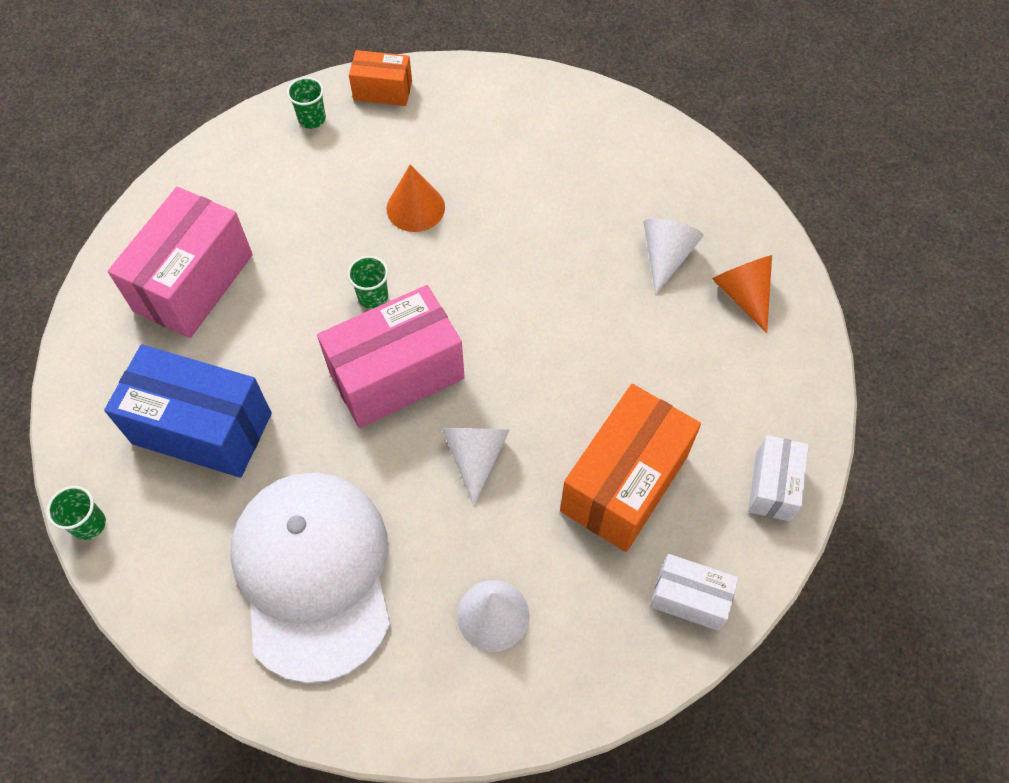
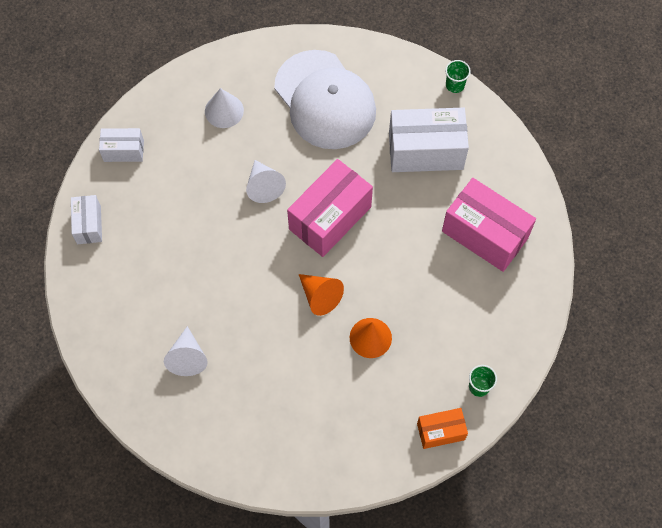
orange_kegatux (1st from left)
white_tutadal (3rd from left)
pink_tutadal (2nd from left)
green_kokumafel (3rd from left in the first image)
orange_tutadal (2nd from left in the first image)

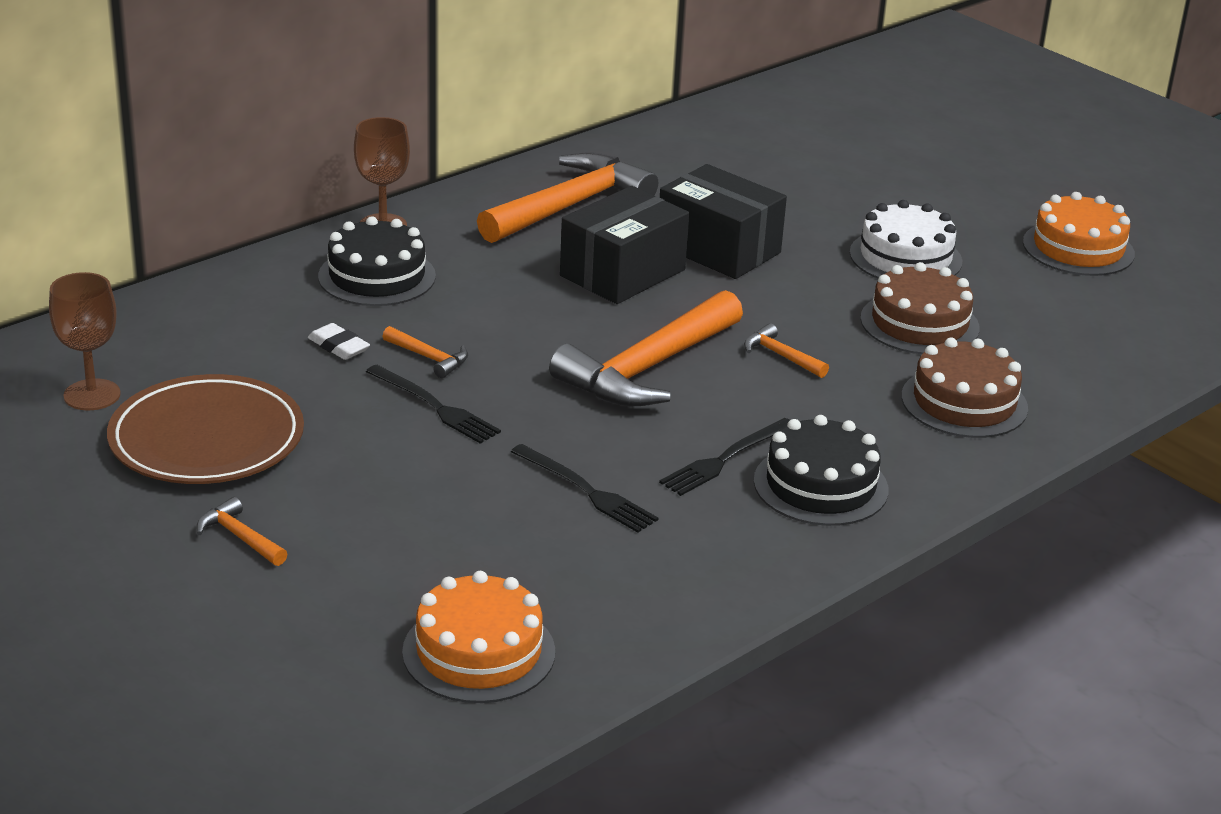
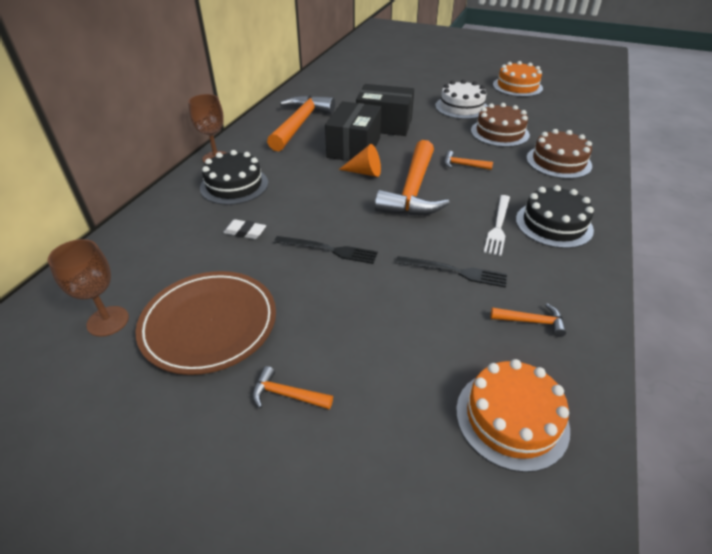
orange_kegatux
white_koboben
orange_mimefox (5th from left)

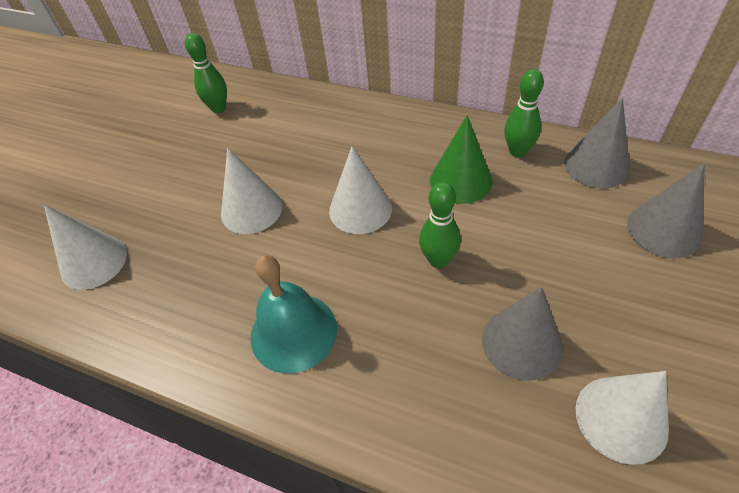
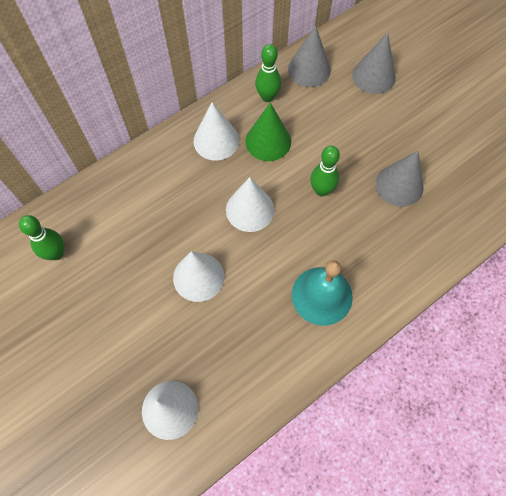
white_kegatux (3rd from left)

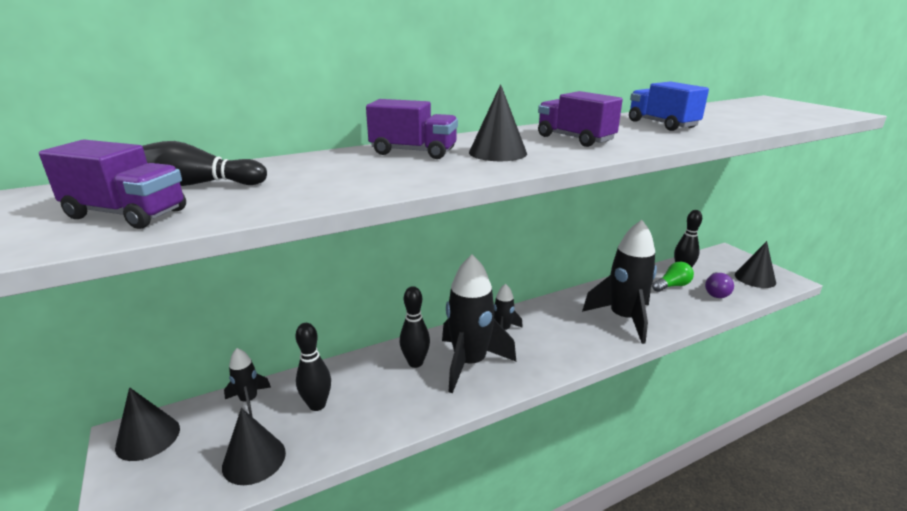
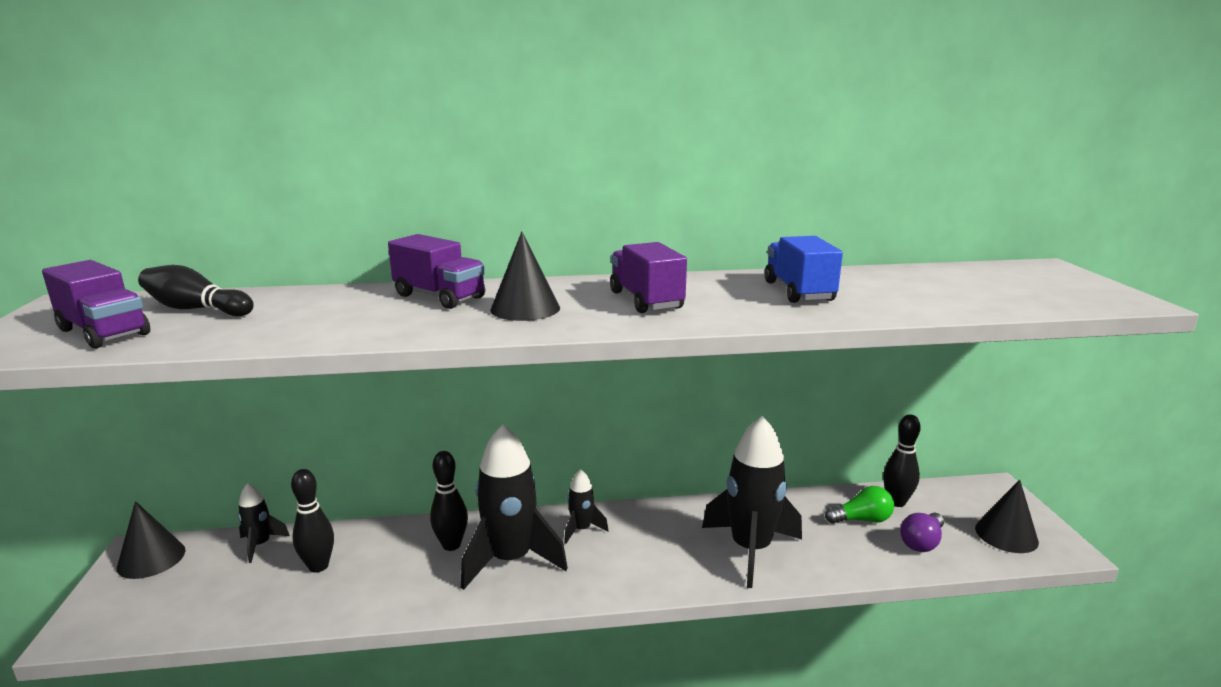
black_kegatux (2nd from left in the first image)

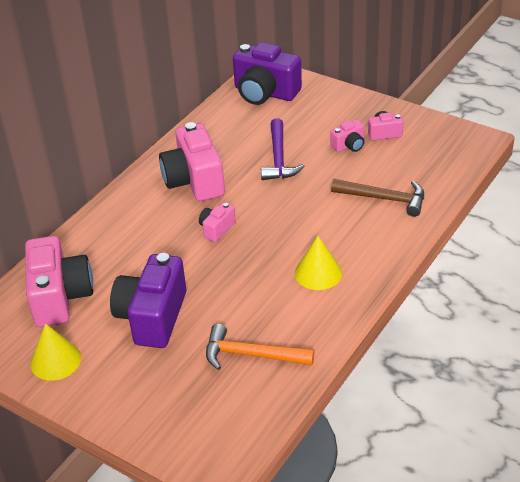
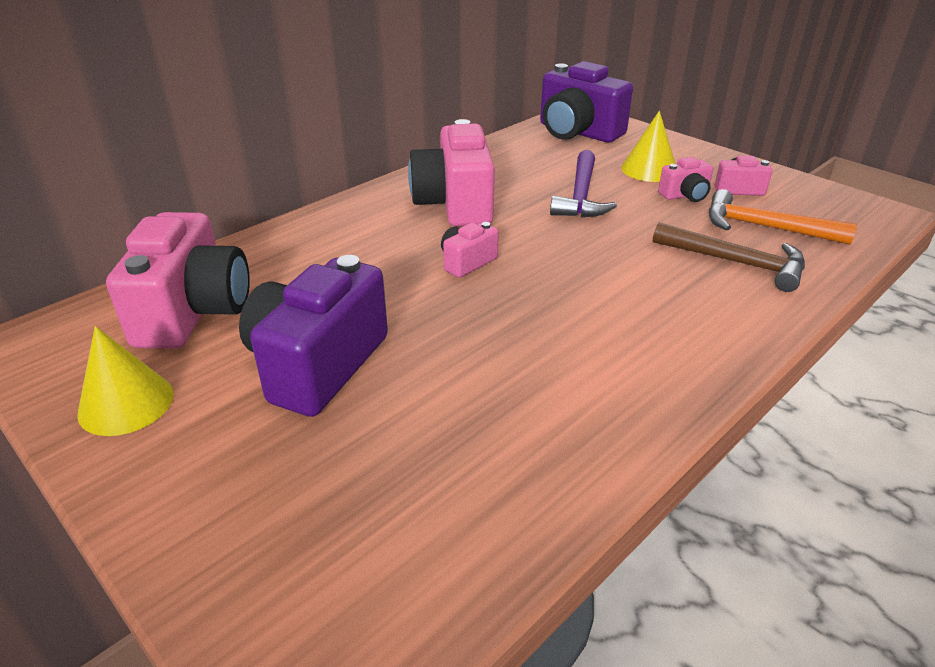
yellow_kegatux (2nd from left)
orange_mimefox

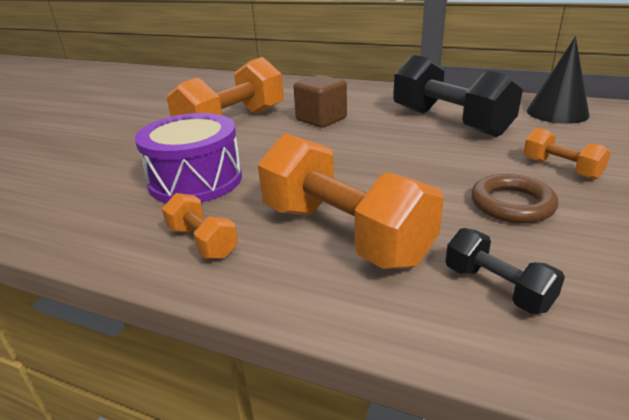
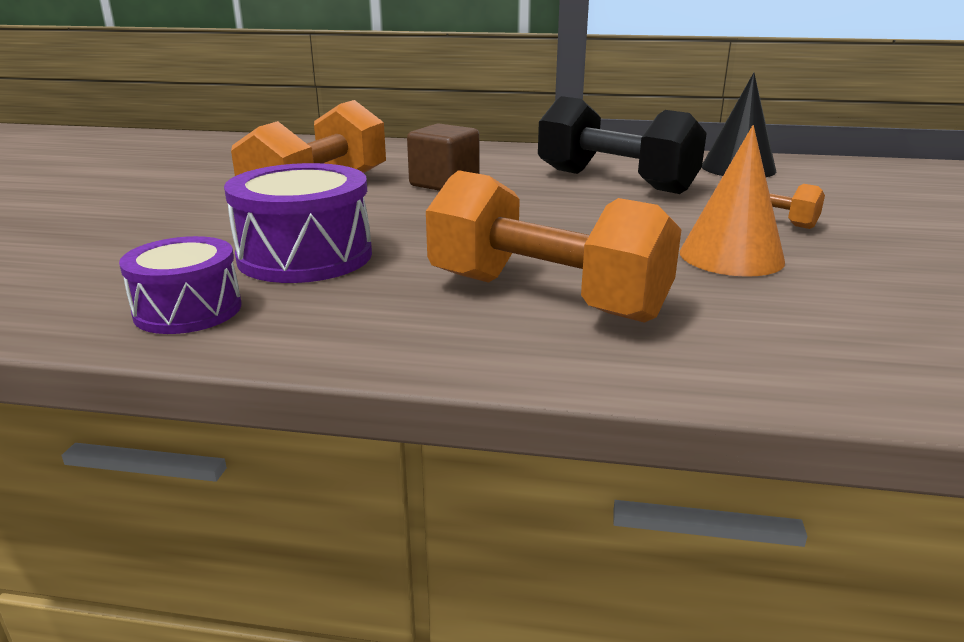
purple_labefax (1st from left)
orange_kegatux
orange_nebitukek (1st from left in the first image)
black_nebitukek (2nd from left in the first image)

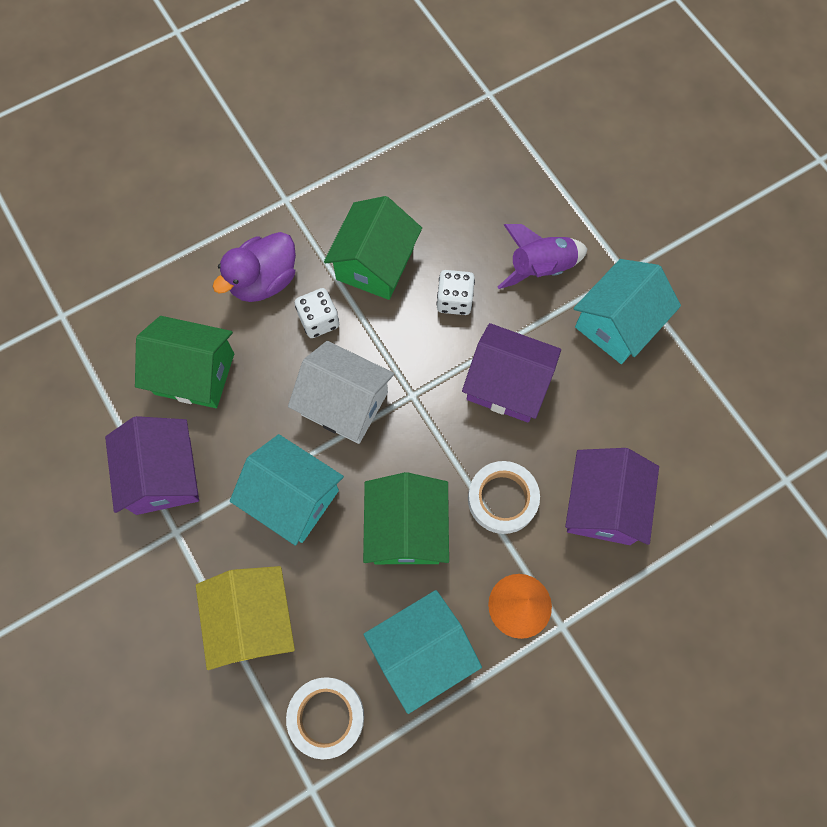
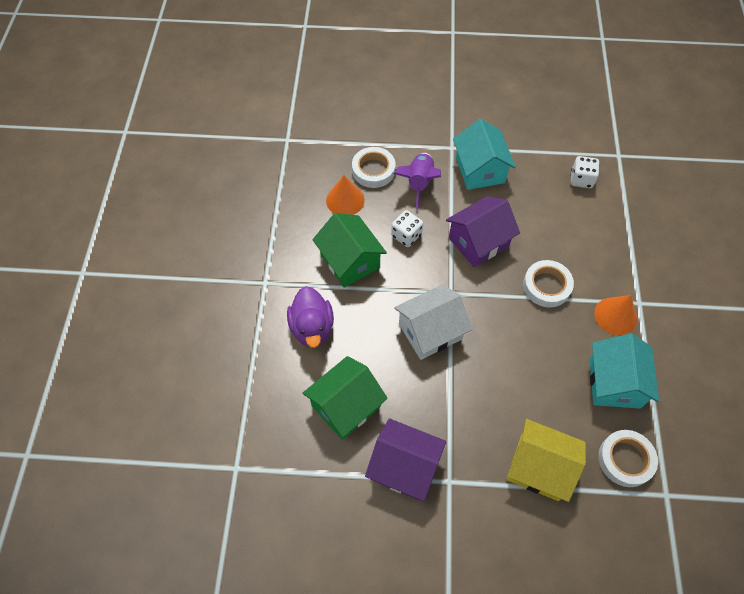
orange_kegatux (1st from left)
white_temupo (1st from left)
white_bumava (2nd from left)
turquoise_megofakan (1st from left in the first image)
green_megofakan (3rd from left in the first image)
purple_megofakan (3rd from left in the first image)

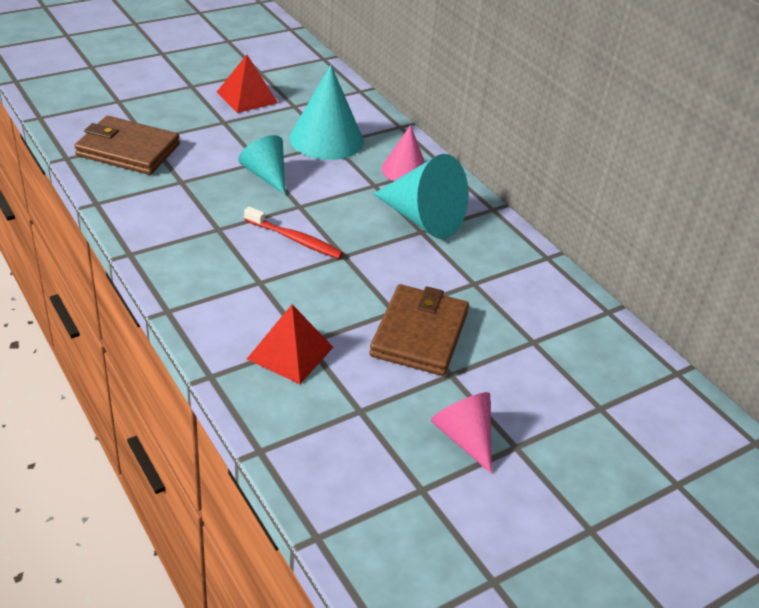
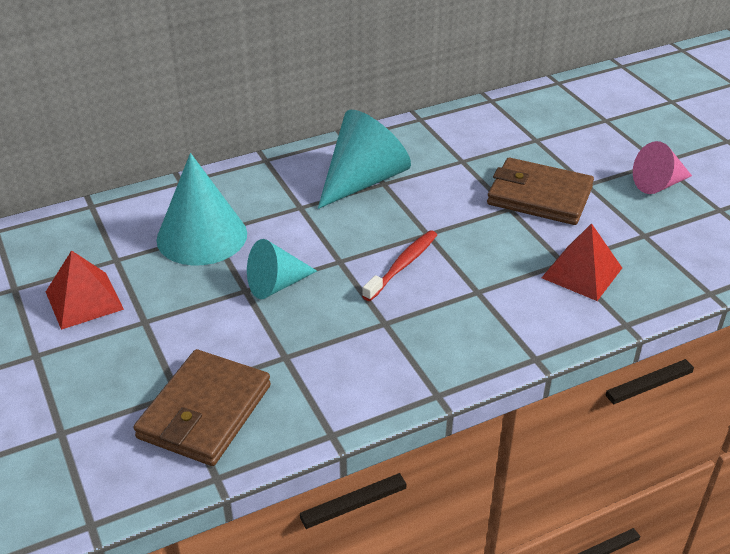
pink_kegatux (1st from left in the first image)

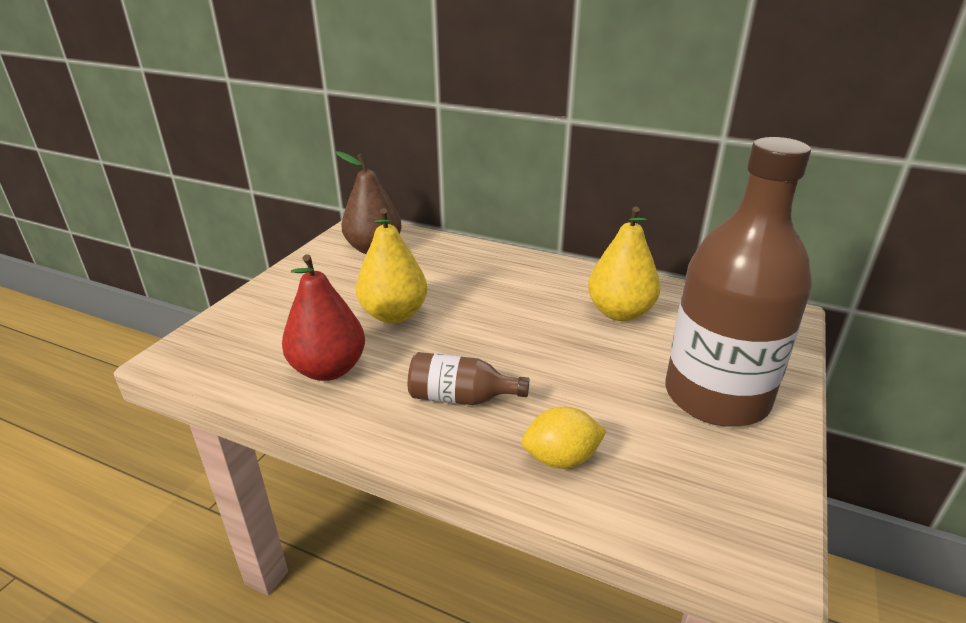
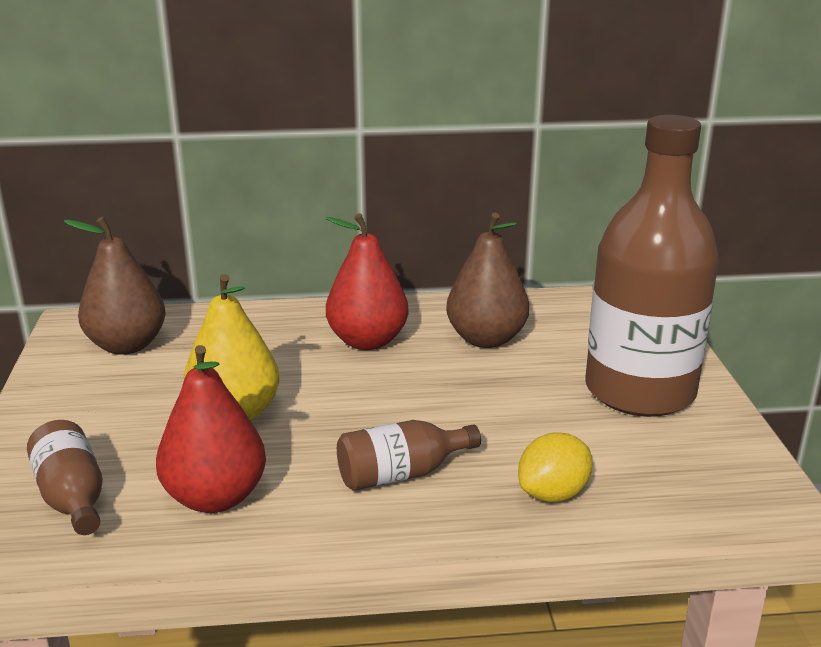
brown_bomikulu (1st from left)
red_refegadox (2nd from left)
brown_refegadox (2nd from left)

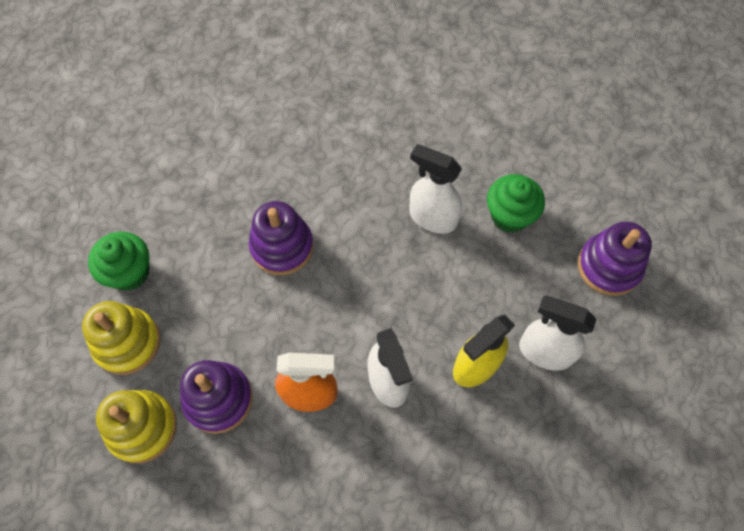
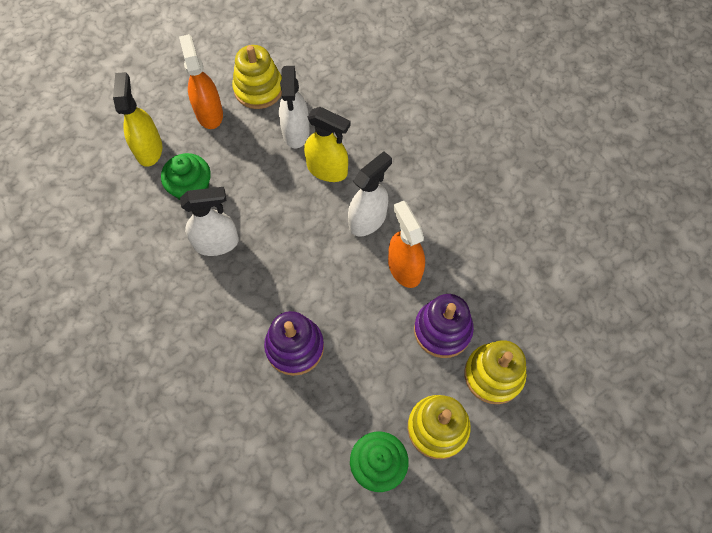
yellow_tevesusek (1st from left)
orange_tevesusek (1st from left)
white_tevesusek (1st from left)
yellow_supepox (1st from left)

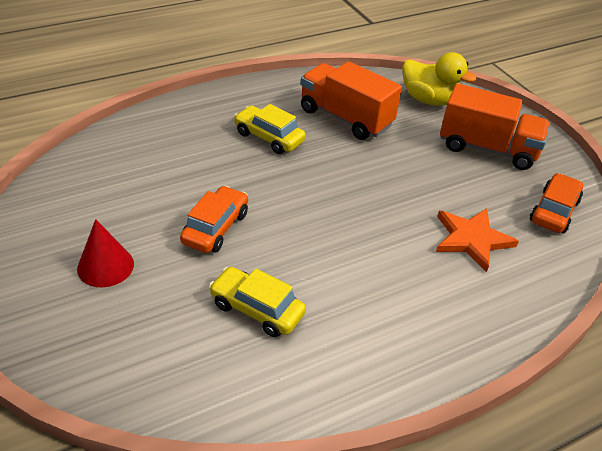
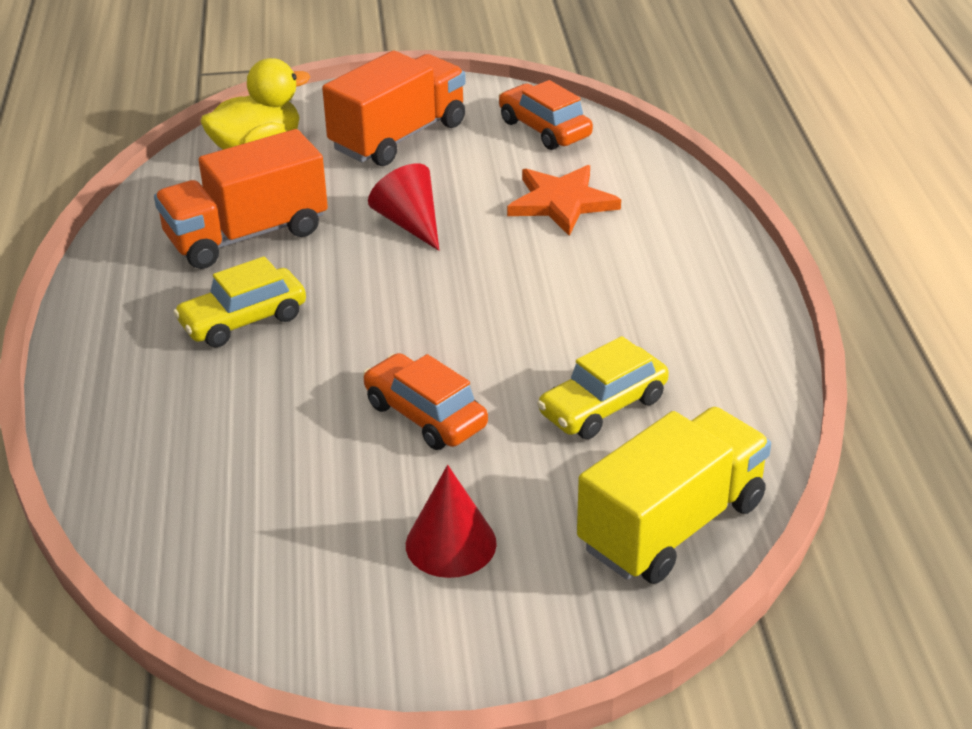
red_kegatux (1st from left)
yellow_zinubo

